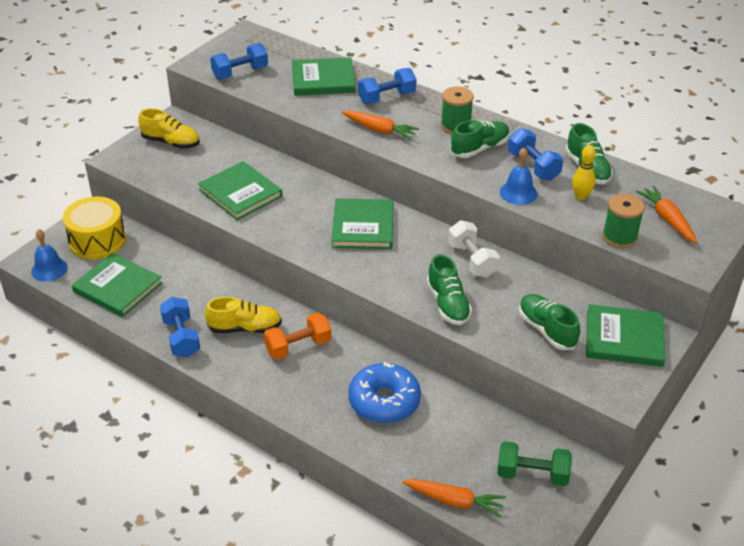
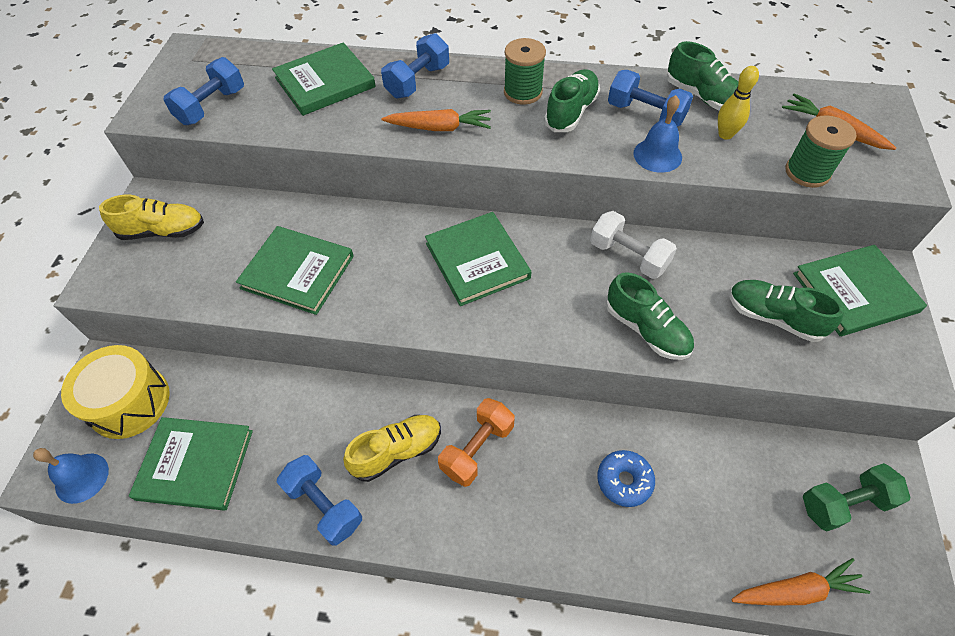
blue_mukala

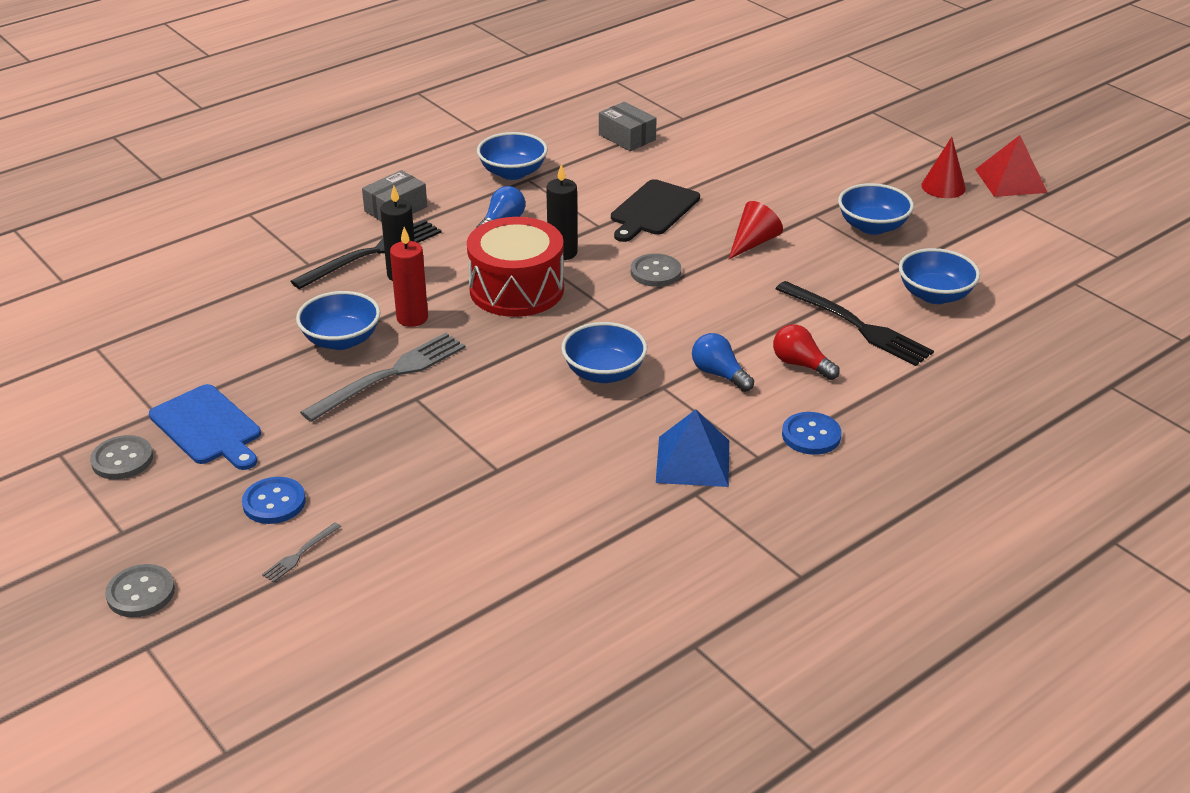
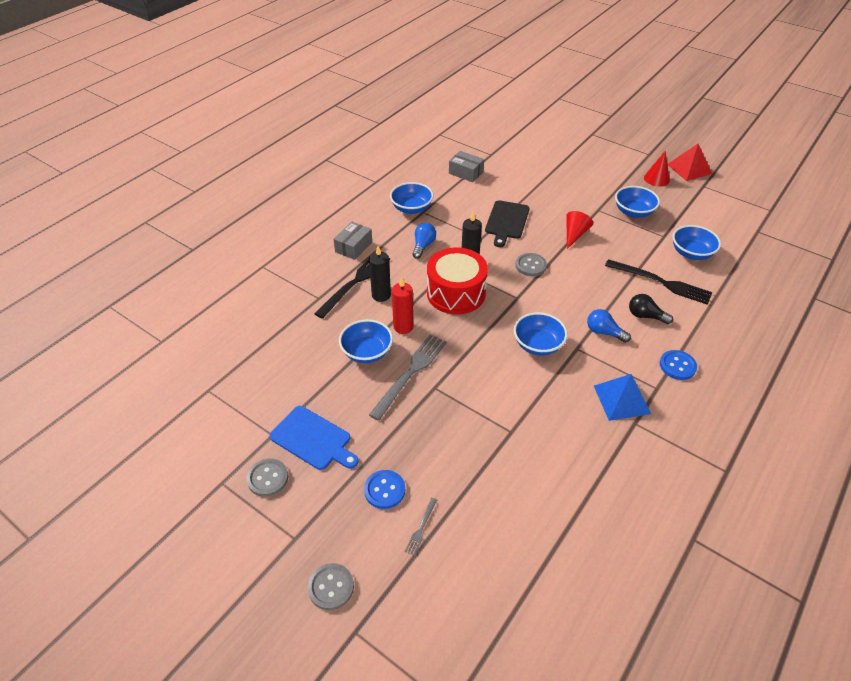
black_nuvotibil

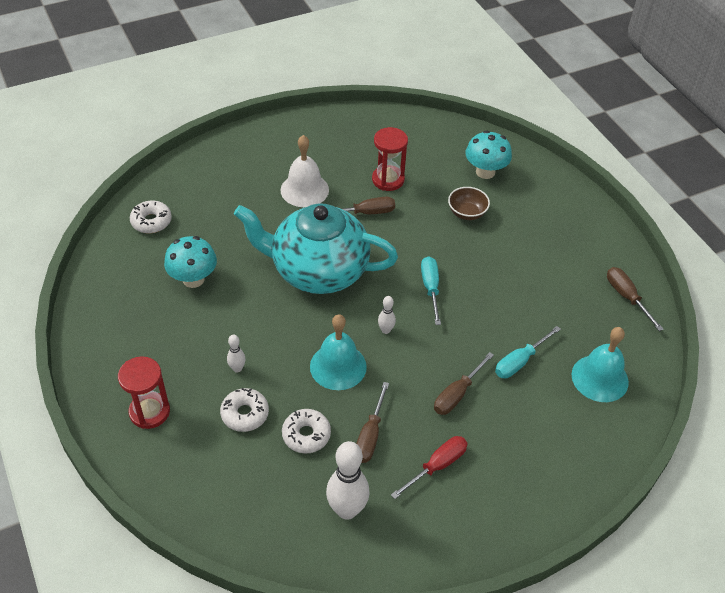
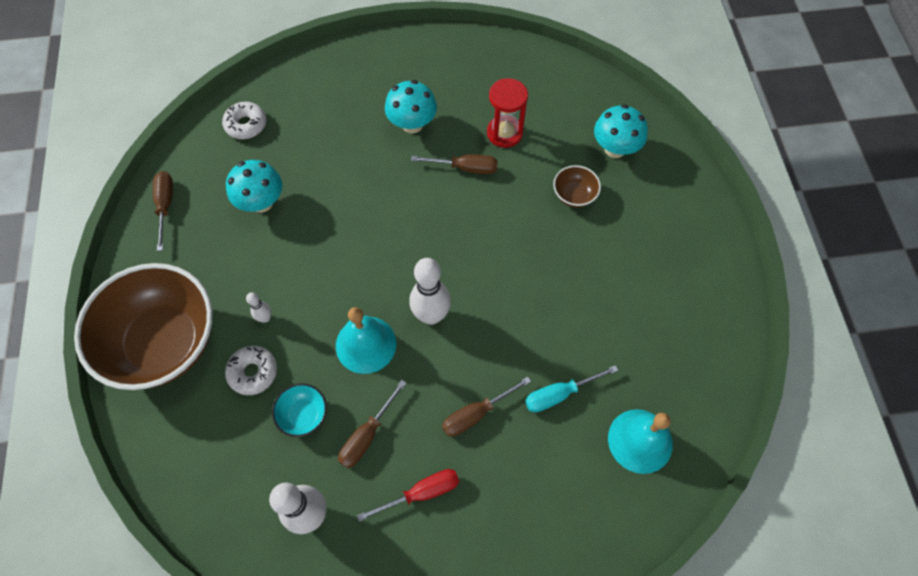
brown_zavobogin (1st from left)
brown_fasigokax (1st from left)
turquoise_zavobogin
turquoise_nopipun (2nd from left)
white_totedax (3rd from left)
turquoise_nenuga
turquoise_fasigokax (1st from left in the first image)

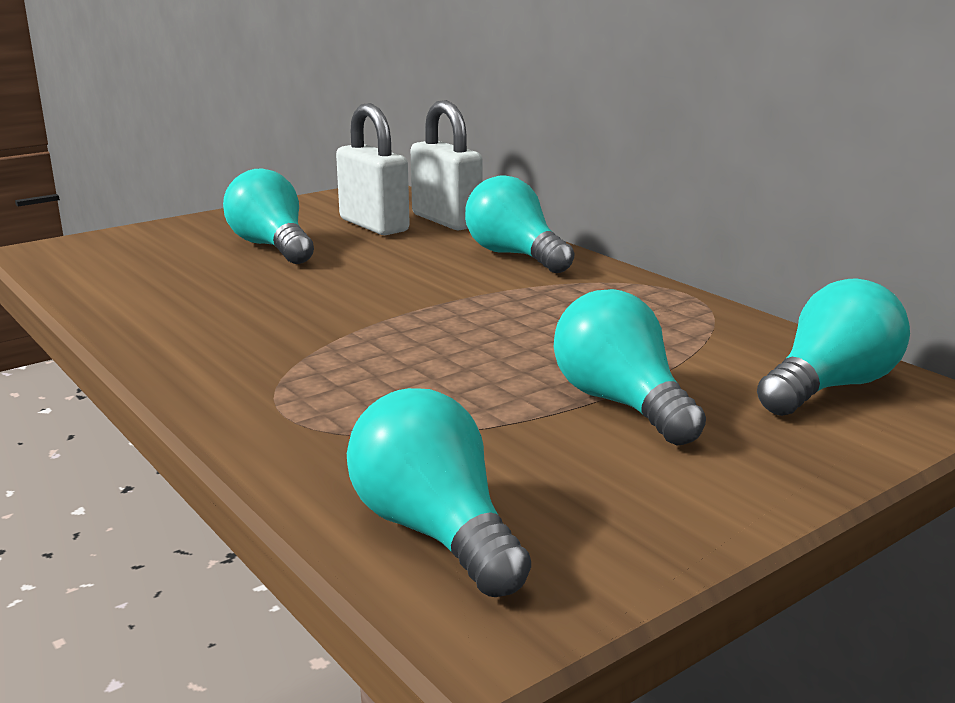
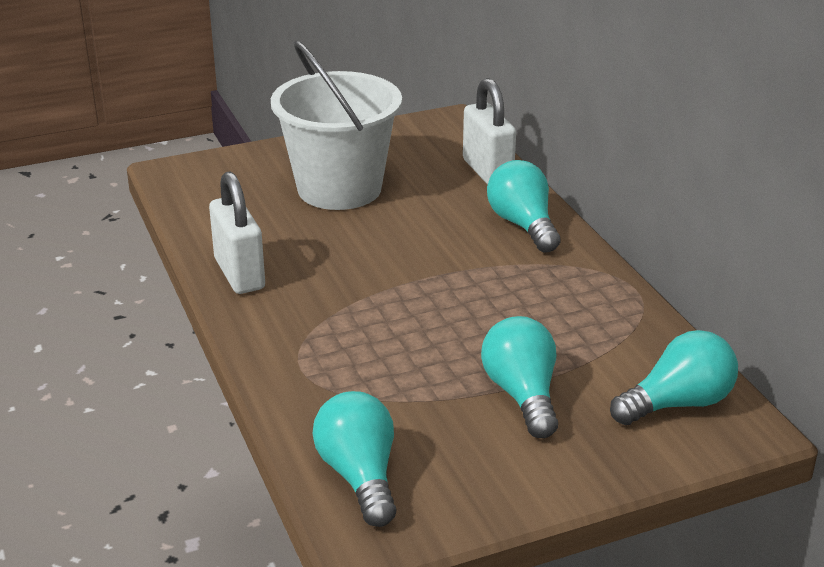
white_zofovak (1st from left)
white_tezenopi

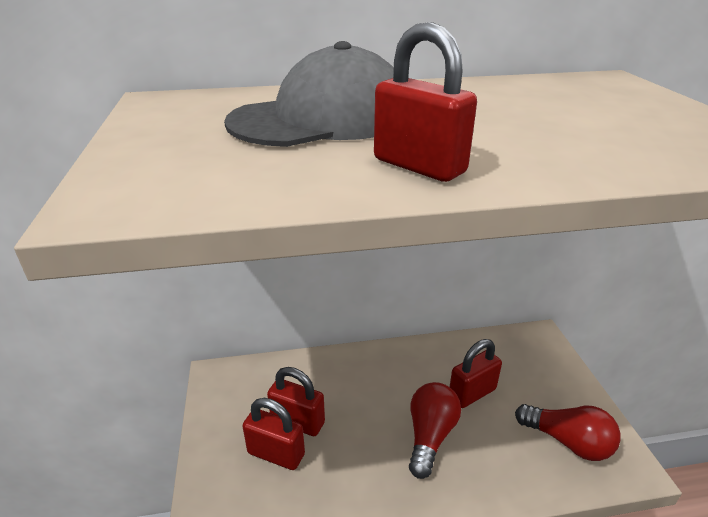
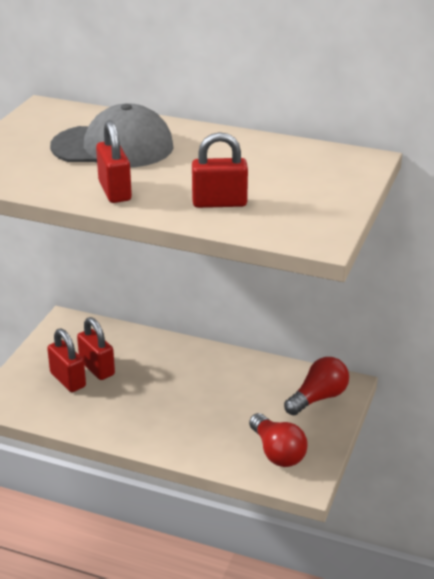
red_zofovak (4th from left)
red_nuvotibil (2nd from left)

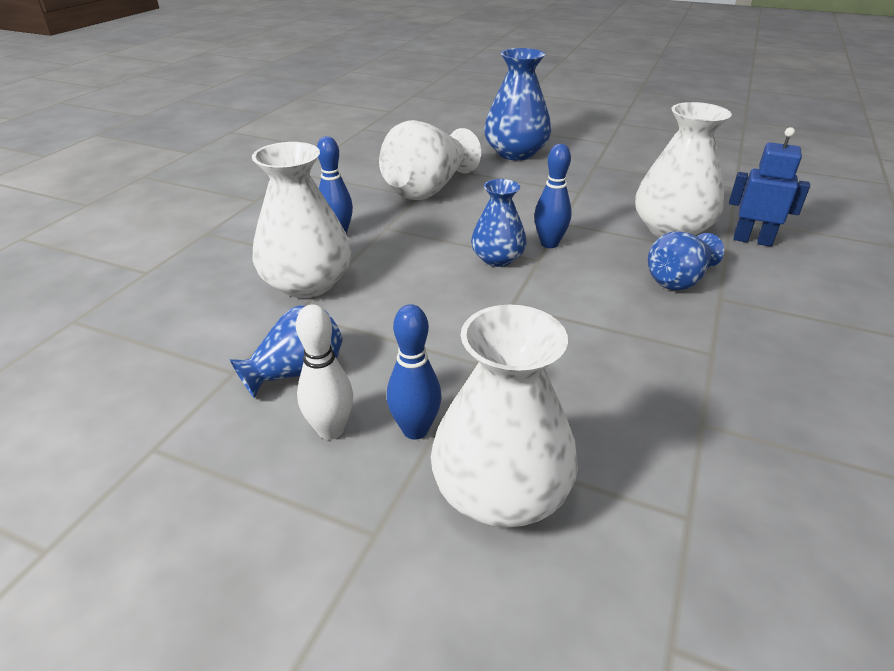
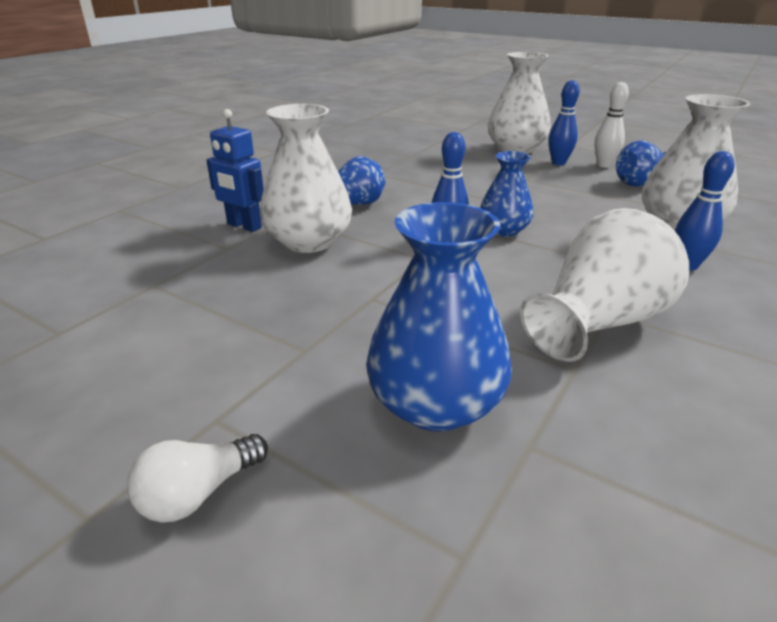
white_nuvotibil

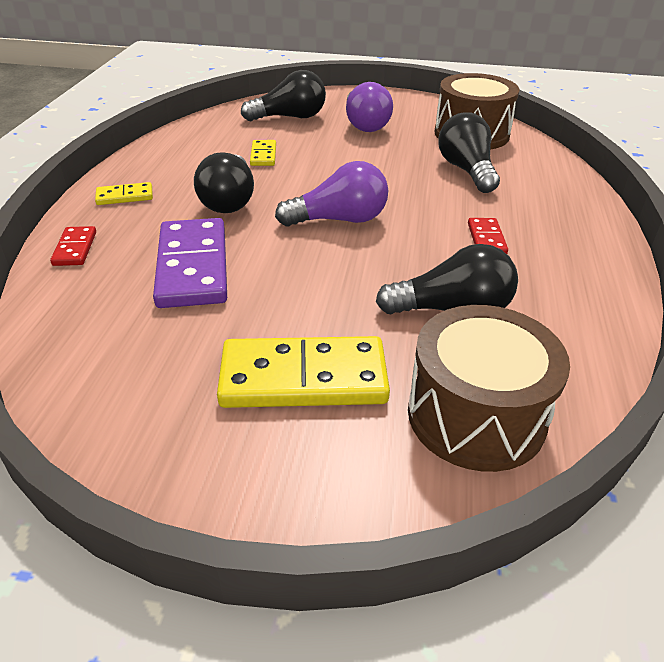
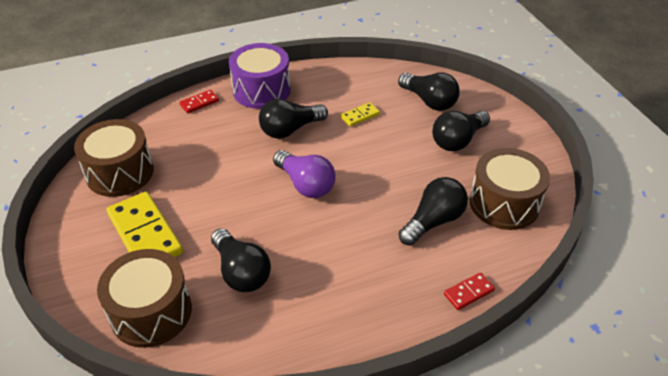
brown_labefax (1st from left)
purple_labefax
black_nuvotibil (5th from left)
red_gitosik (2nd from left)
purple_gitosik

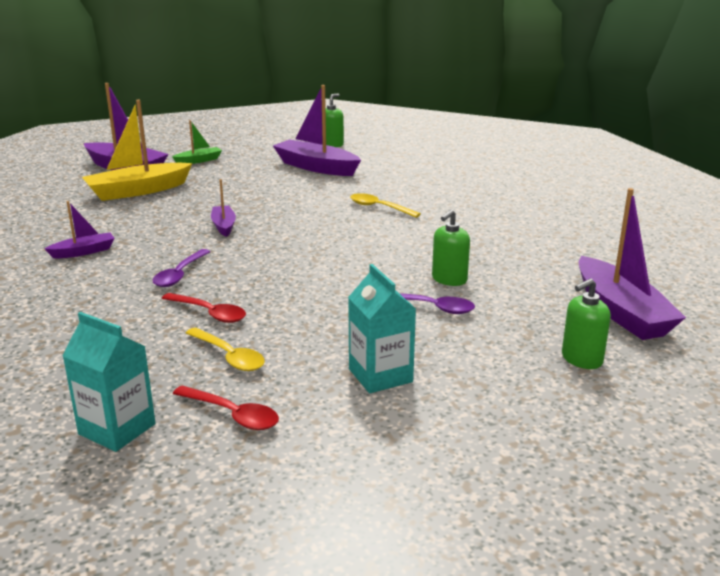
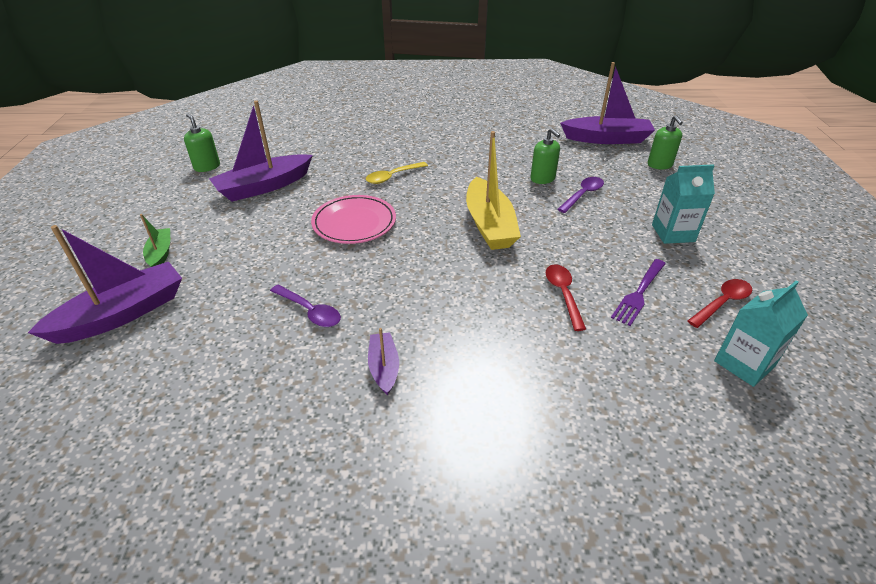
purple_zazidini (1st from left)
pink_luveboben
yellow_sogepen
red_zazidini (1st from left)
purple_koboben
purple_sogepen (3rd from left in the first image)

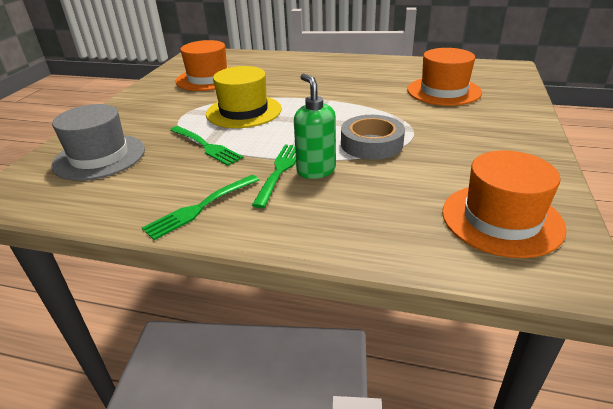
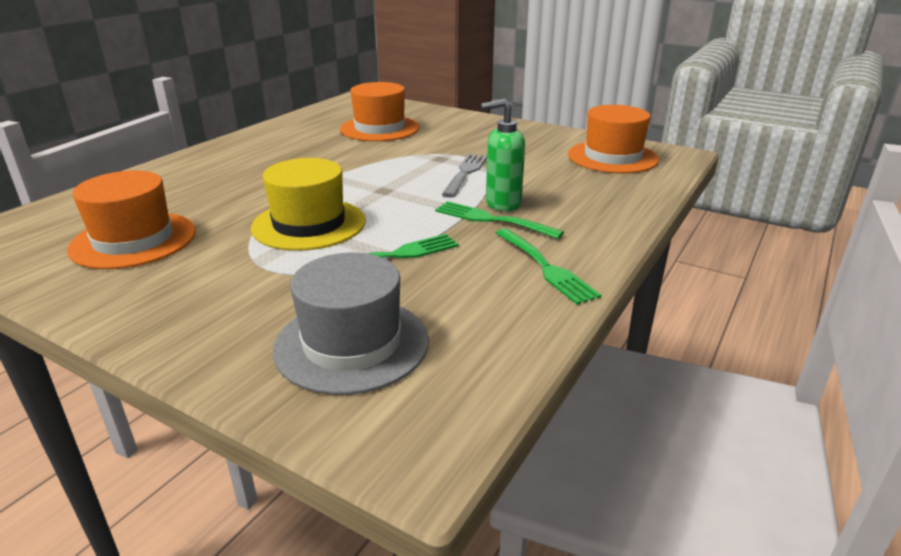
grey_koboben

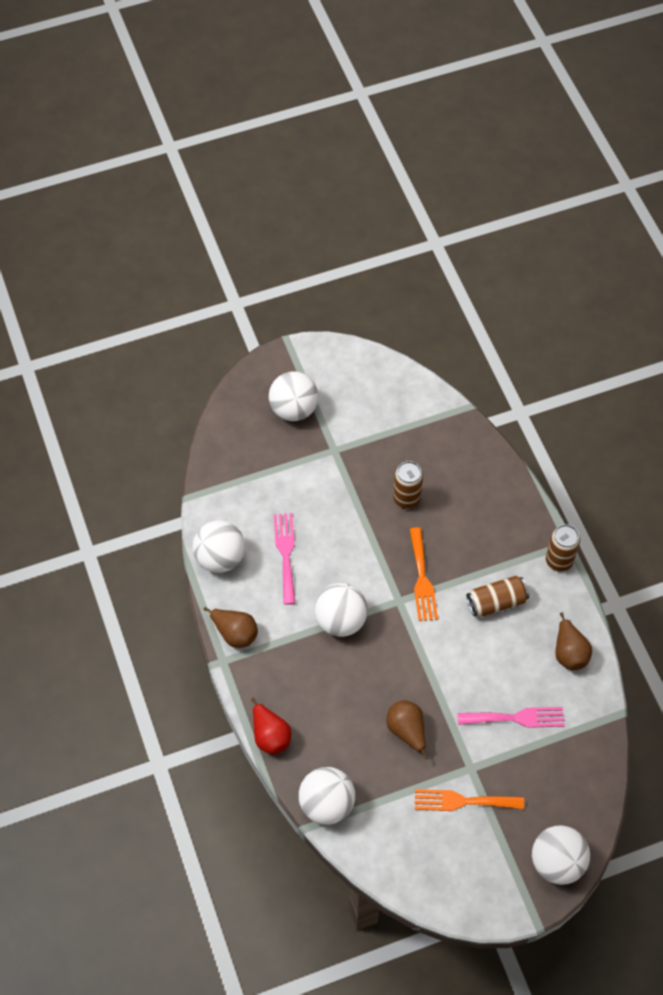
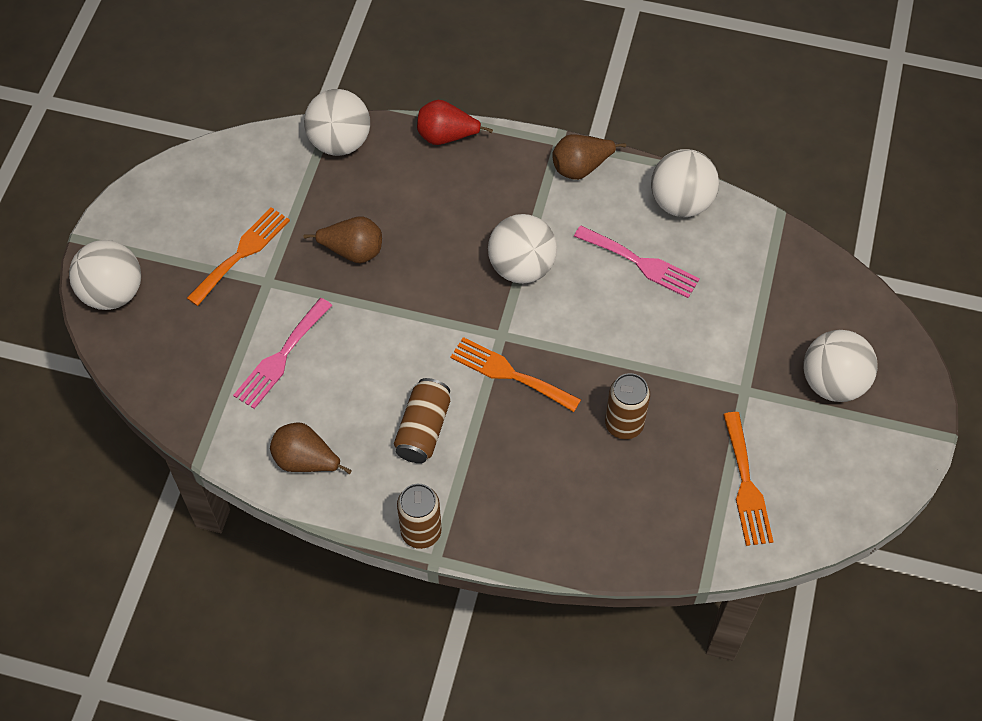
orange_koboben (3rd from left)

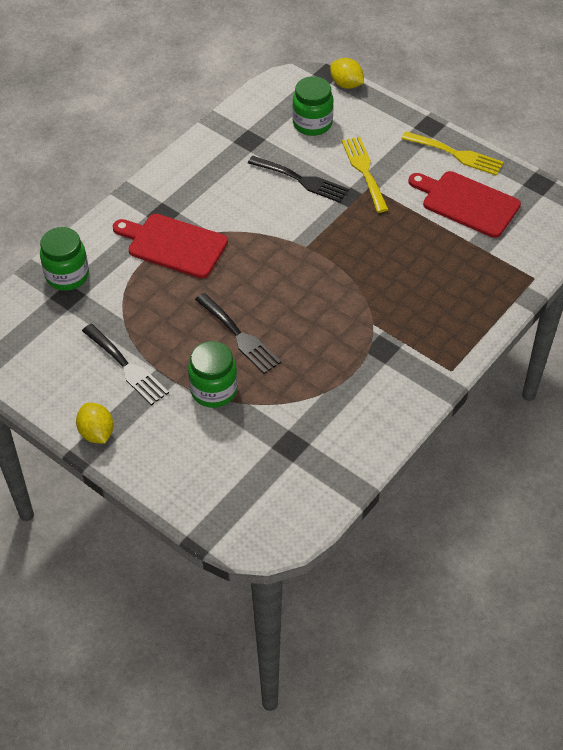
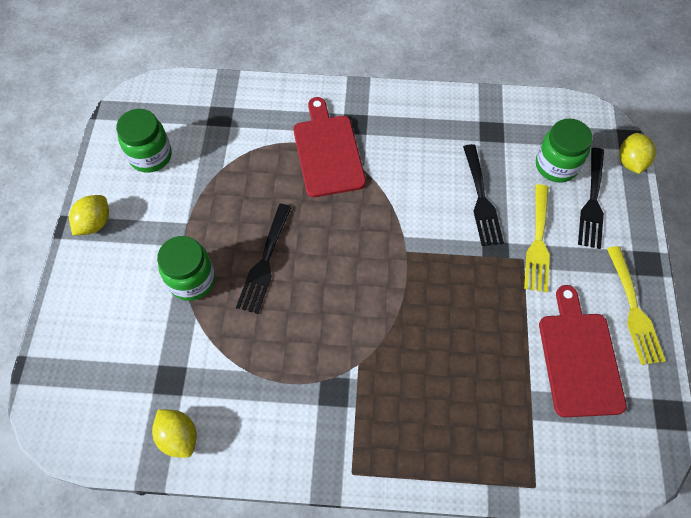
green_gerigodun (1st from left)
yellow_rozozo (2nd from left)
yellow_koboben (1st from left)
black_koboben (3rd from left)

